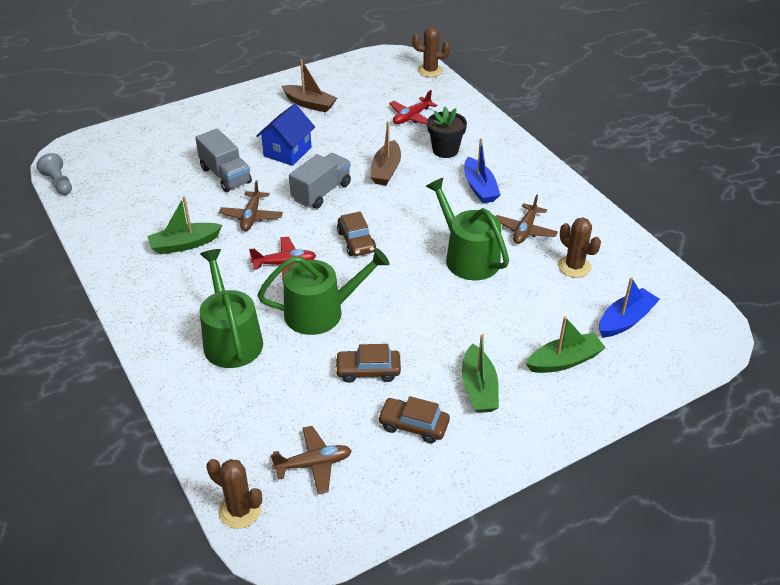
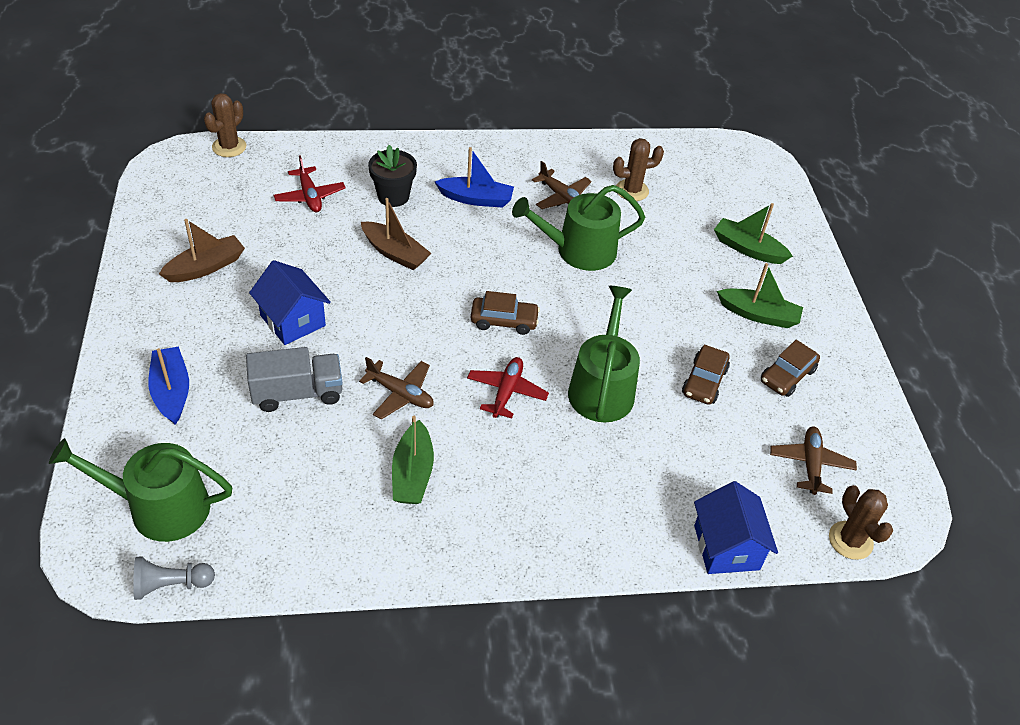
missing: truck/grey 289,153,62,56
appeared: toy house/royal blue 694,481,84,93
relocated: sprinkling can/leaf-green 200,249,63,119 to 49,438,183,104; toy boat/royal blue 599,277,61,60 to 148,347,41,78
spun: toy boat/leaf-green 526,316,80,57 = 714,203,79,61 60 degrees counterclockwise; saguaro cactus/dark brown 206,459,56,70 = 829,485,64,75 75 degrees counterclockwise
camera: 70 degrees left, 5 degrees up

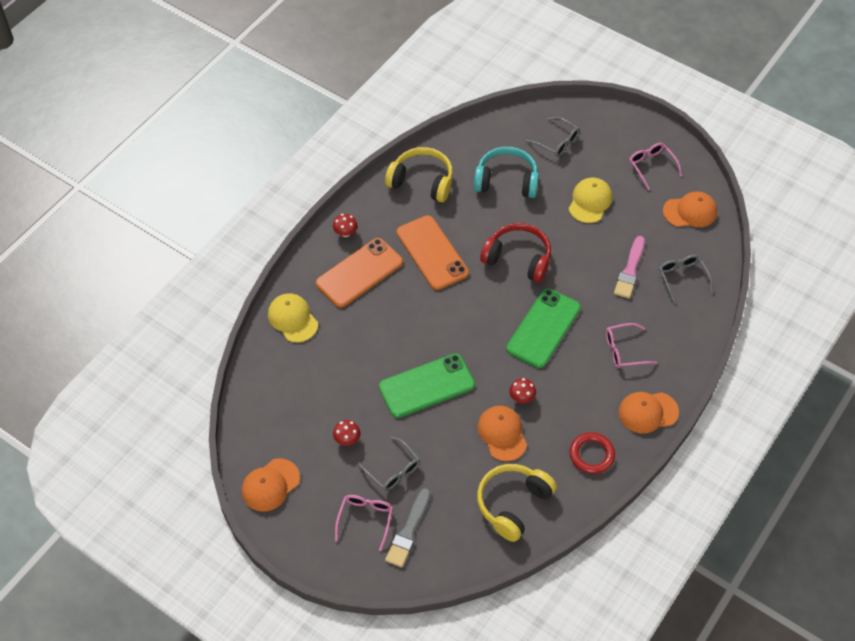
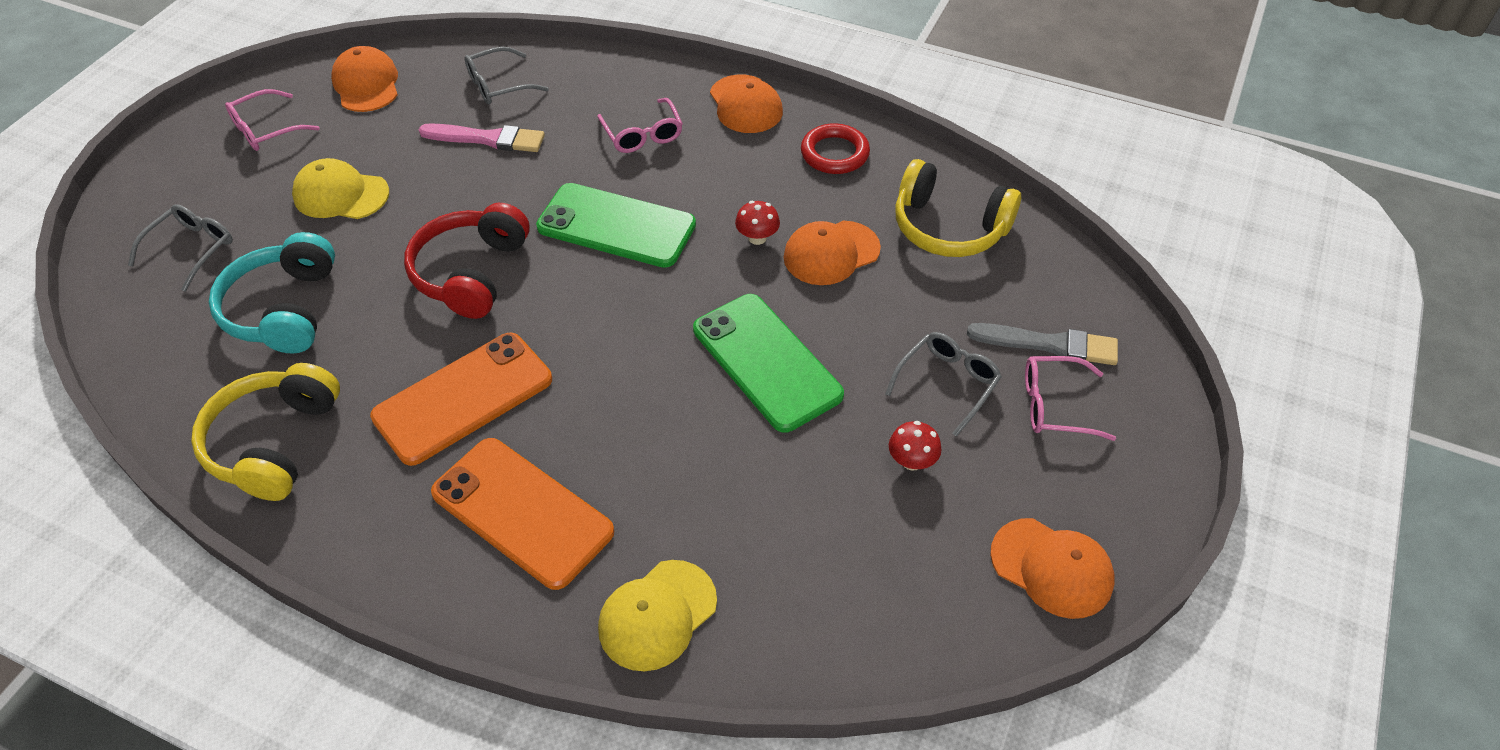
missing: toadstool/red 333,214,25,23
camera: 100 degrees left, 5 degrees down

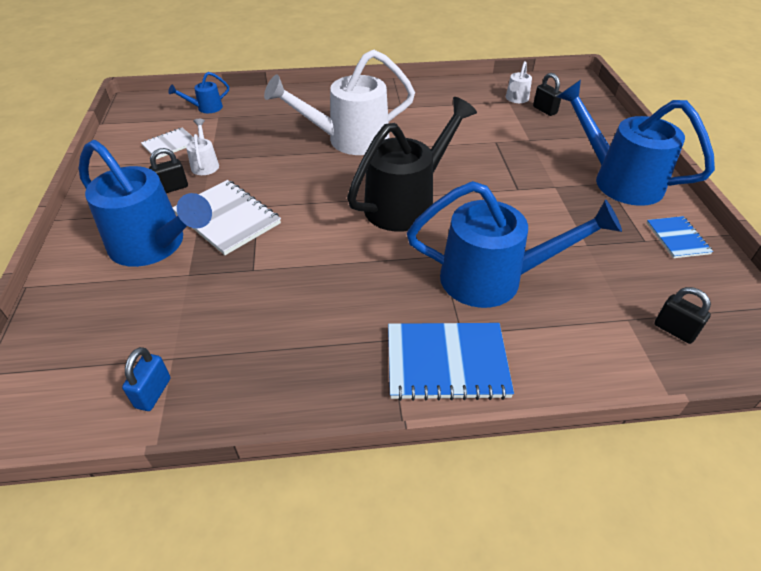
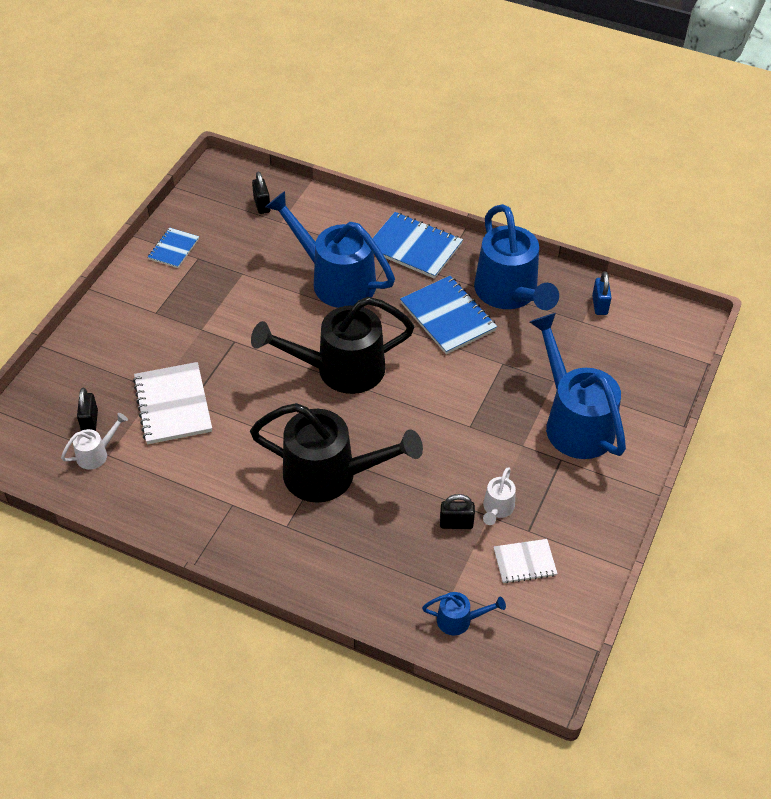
appeared: notebook/royal blue 400,276,97,78
relocated: notebook/white 172,180,109,75 to 133,362,79,82; lock/ebony 149,148,39,45 to 440,494,35,35; sprinkling can/royal blue 557,80,158,126 to 474,204,85,106
colour: sprinkling can/white 264,50,151,105 to sprinkling can/ebony 250,403,173,100
spun: lock/royal blue 122,347,48,64 = 592,271,20,44 45 degrees counterclockwise
camera: 150 degrees left, 5 degrees up

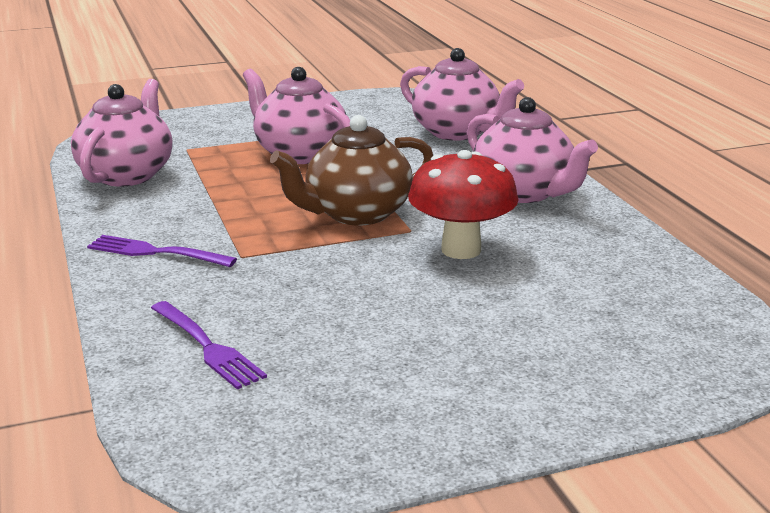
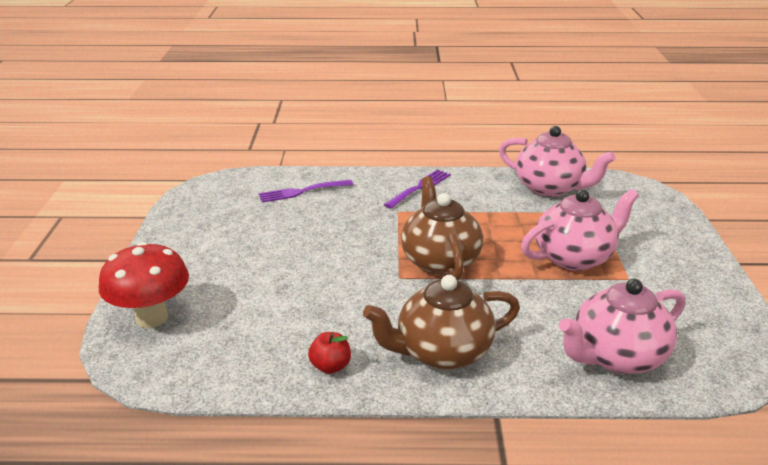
appeared: apple fruit/red 308,332,43,42
relocated: toadstool/red 408,150,111,109 to 99,242,90,86
colour: teapot/pink 467,97,131,106 to teapot/dark brown 363,275,157,95
camera: 110 degrees right, 5 degrees up

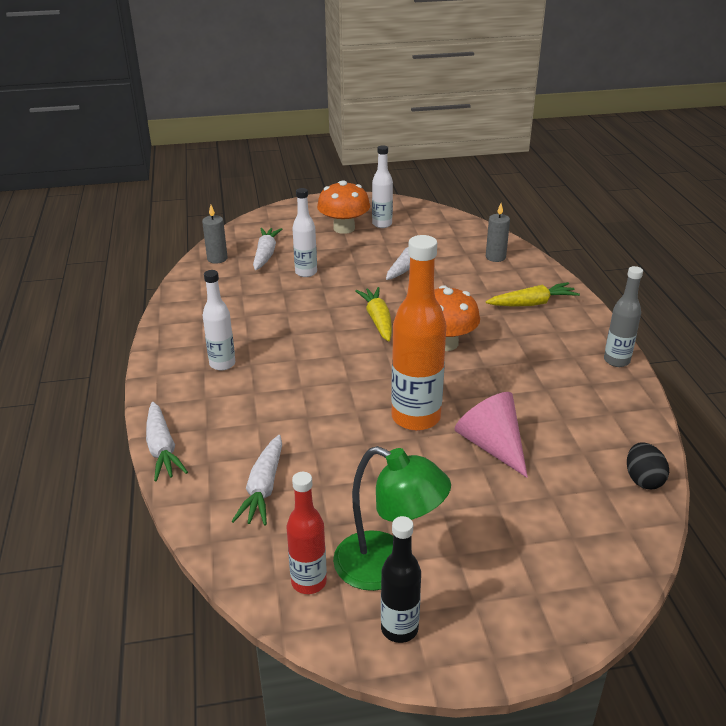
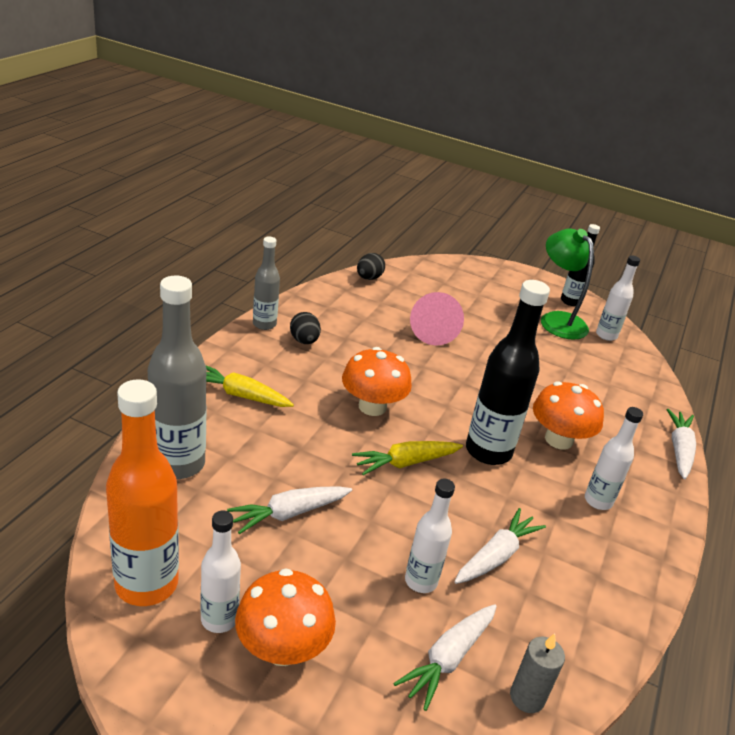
appeared: egg shape/ebony 290,312,31,32; flask/ebony 466,280,84,185; toadstool/orange-coloured 533,381,71,69
relocated: flask/orange-coloured 391,235,55,196 to 106,379,73,227; toy carrot/white 232,435,50,91 to 454,508,92,76
exchanged: candle/grey 486,203,24,59 to flask/grey 148,276,59,203
colour: flask/red 287,472,40,122 to flask/white 596,256,44,85
spun: toy carrot/golden 355,287,37,54 = 352,441,111,34 45 degrees clockwise
camera: 150 degrees left, 0 degrees up

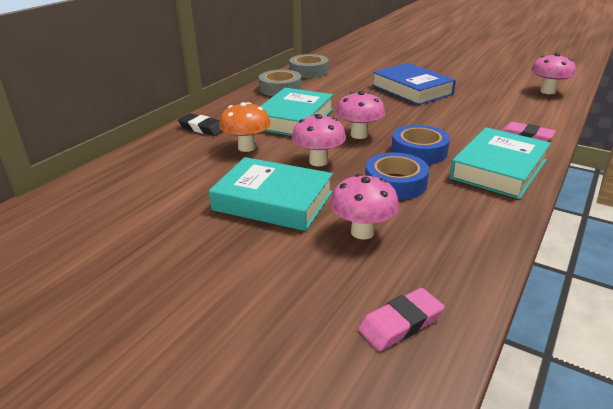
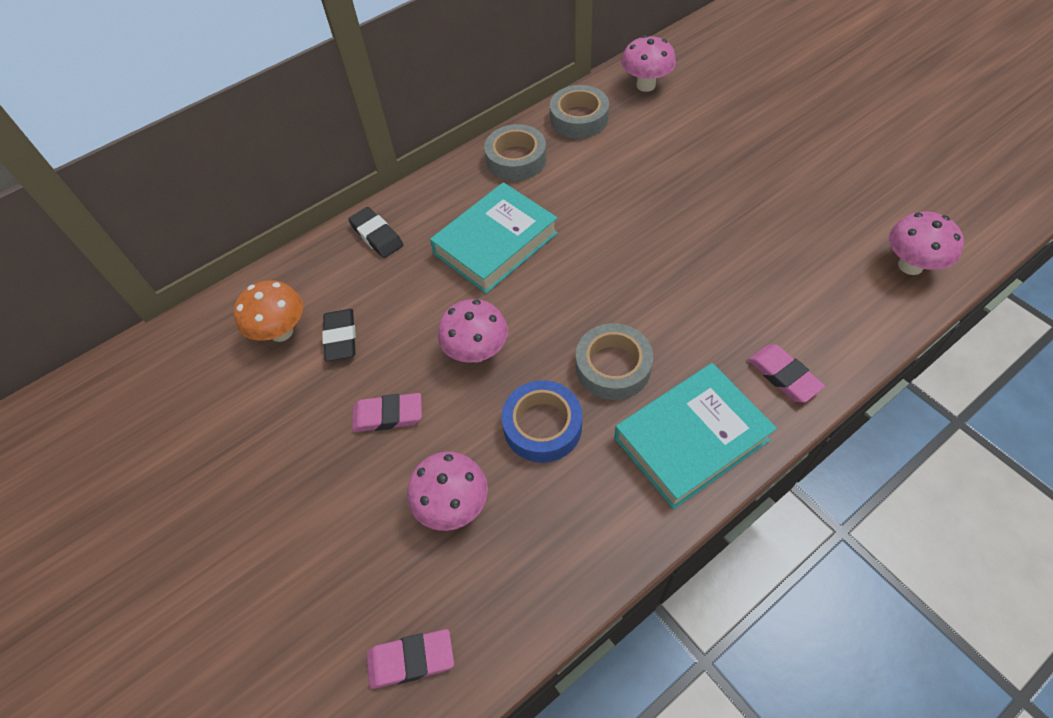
missing: book/royal blue 372,63,84,42
appeared: pencil eraser/ebony 322,309,34,53
relocated: toadstool/orange-coloured 219,102,52,50 to 233,280,70,62; toadstool/pink 336,91,49,48 to 621,35,55,57
exchanged: book/turquoise 209,157,124,74 to pencil eraser/pink 352,393,70,39
colour: sticky tape/royal blue 391,125,59,39 to sticky tape/grey 576,323,77,77
camera: 25 degrees right, 25 degrees up

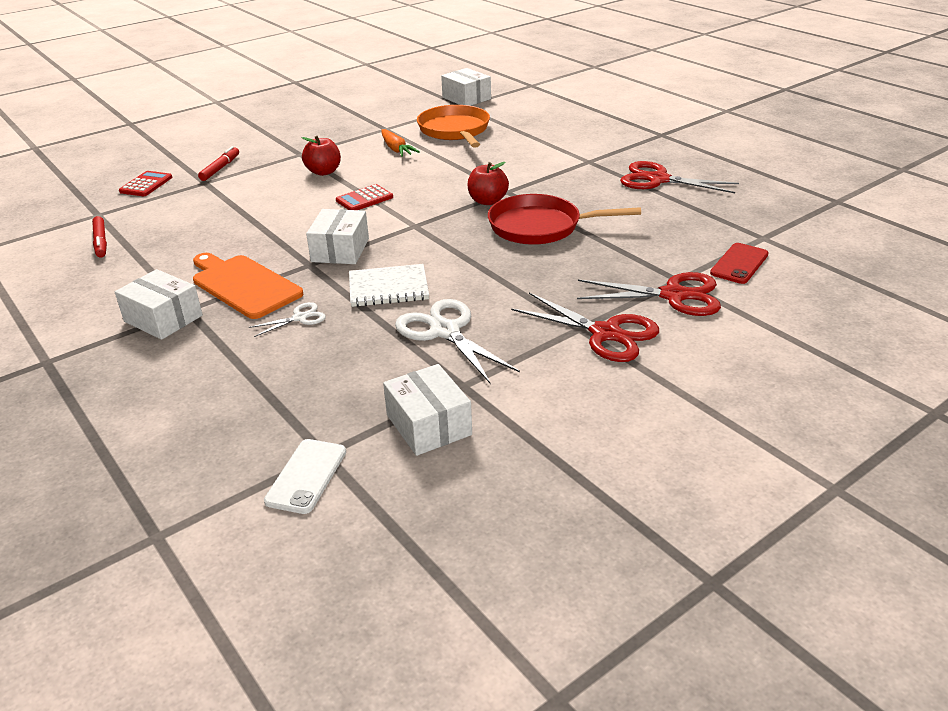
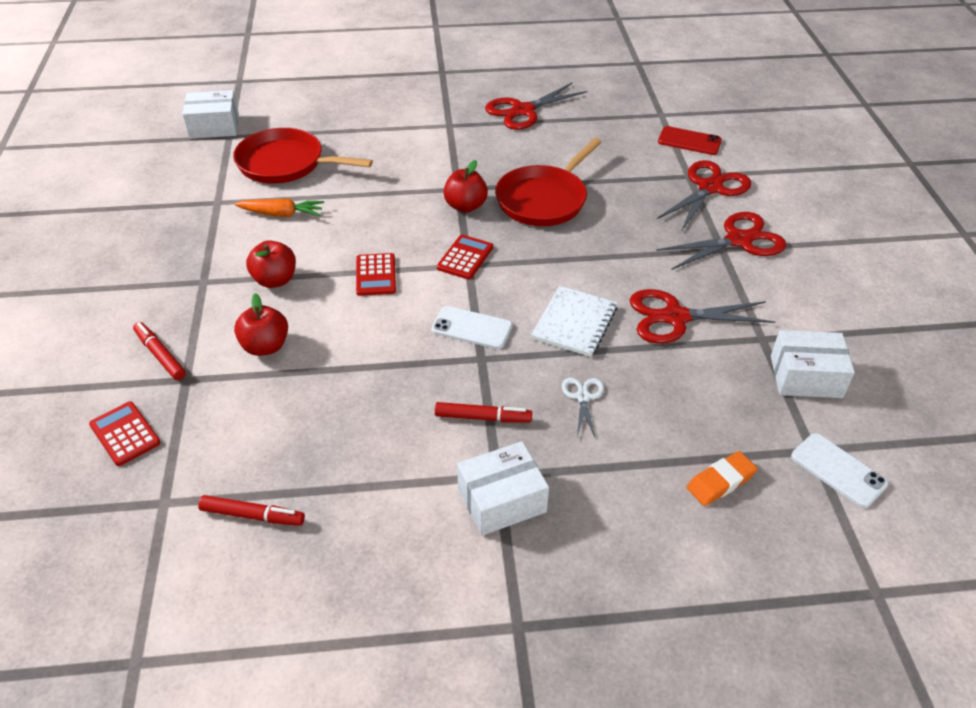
appeared: apple fruit/red 234,293,54,63; adding machine/red 437,235,56,45; pencil eraser/orange-coloured 686,451,72,55
exchanged: parcel/white 306,209,63,55 to smartphone/white 431,306,81,43; cutting board/orange-coloured 193,253,111,66 to marker/red 435,402,97,21
colour: frying pan/orange-coloured 417,105,73,43 to frying pan/red 233,128,140,56; scissors/white 395,299,125,84 to scissors/red 630,289,145,55
spun: smartphone/red 710,243,59,41 = 658,126,64,29 45 degrees counterclockwise
camera: 60 degrees left, 10 degrees up

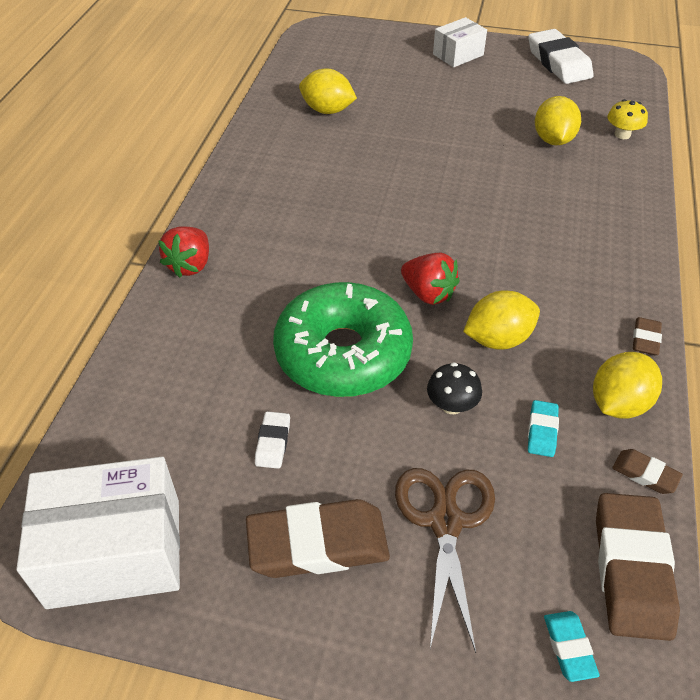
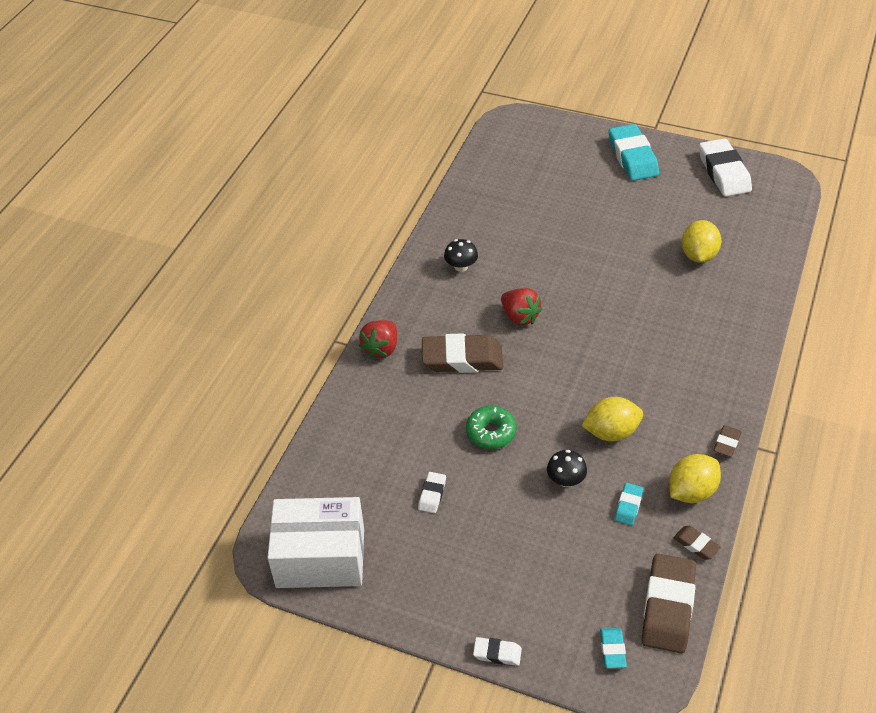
missing: toy lemon/golden 299,69,58,45; scissors/dark brown 395,468,100,185; toadstool/golden 607,99,41,40
appeared: toadstool/ebony 444,239,34,33; pencil eraser/white 473,637,49,29
relocated: pencil eraser/dark brown 246,499,144,79 to 422,333,81,40; berry/red 401,253,59,52 to 501,288,41,38
exchanged: parcel/white 433,17,54,50 to pencil eraser/turquoise 609,124,50,57
size: glazed donut/leaf-green 273,282,140,115 = 466,406,51,43 x0.49
camera: 10 degrees right, 0 degrees up

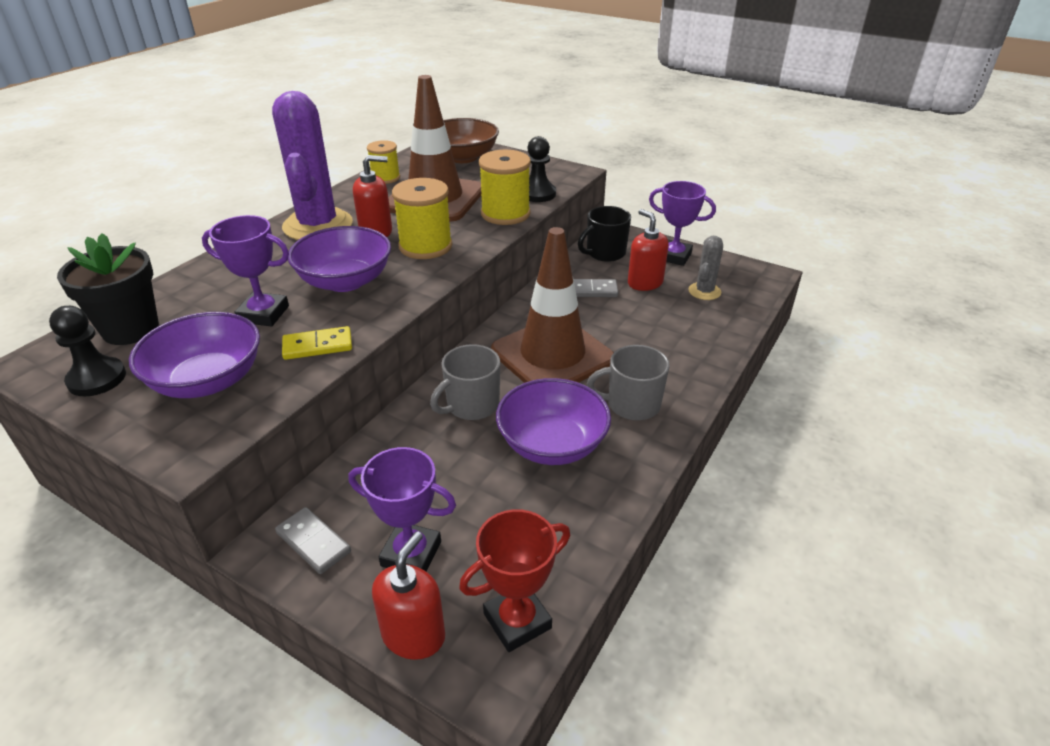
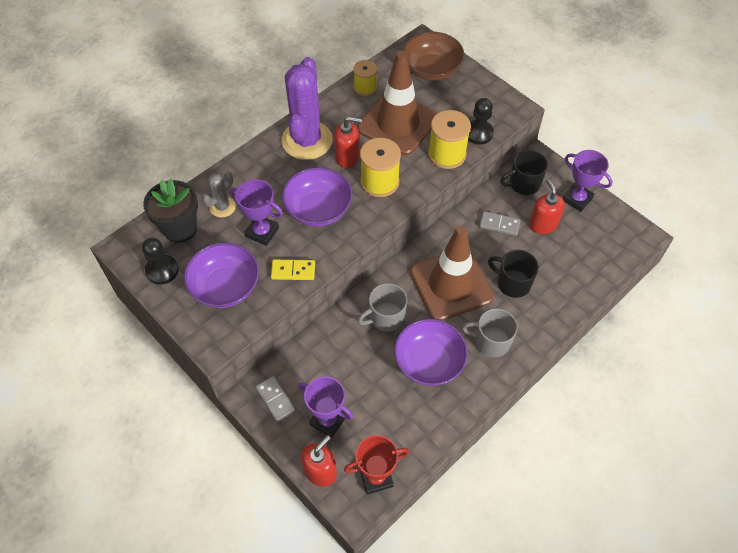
appeared: mug/ebony 488,250,51,48
relocated: saguaro cactus/grey 688,236,35,64 to 202,171,34,47
camera: 15 degrees right, 20 degrees up

